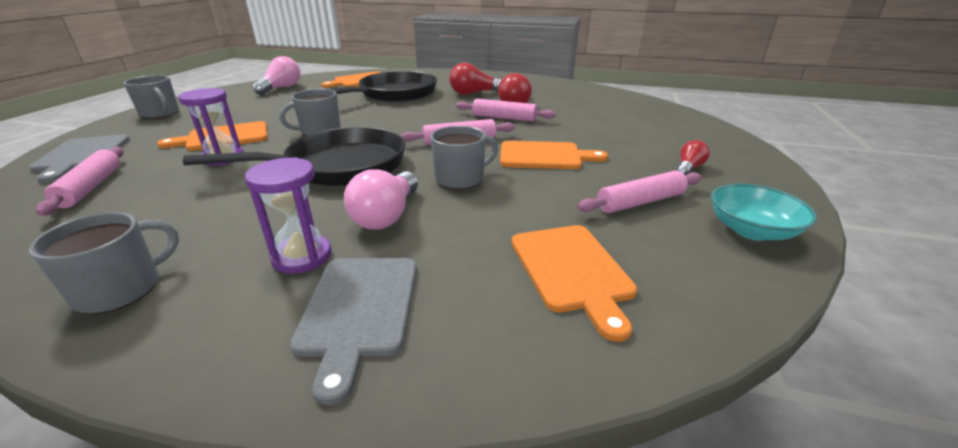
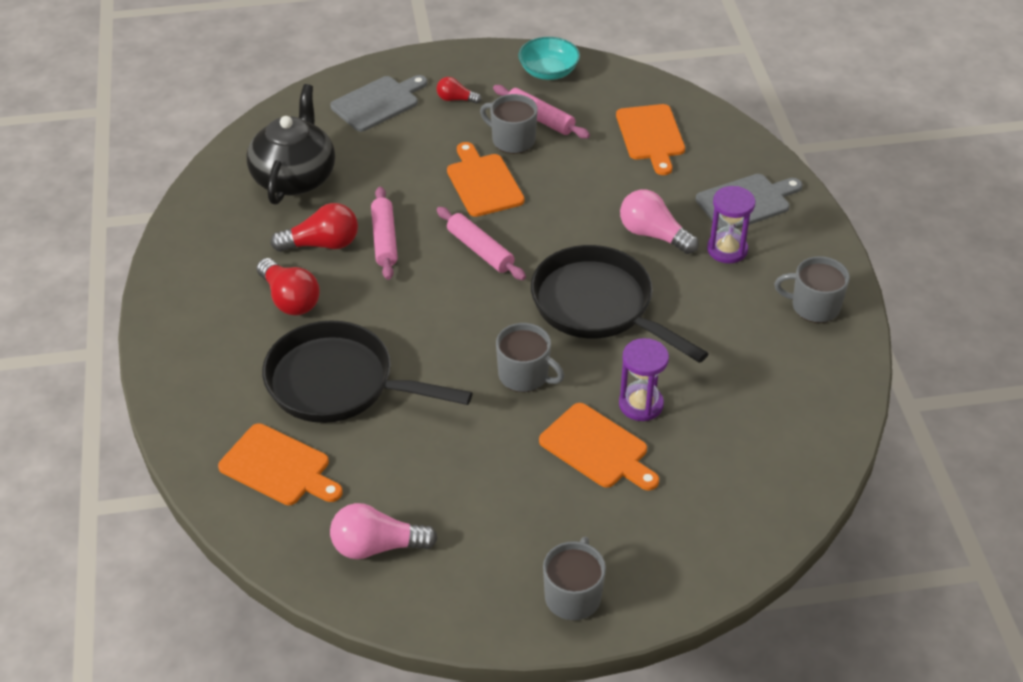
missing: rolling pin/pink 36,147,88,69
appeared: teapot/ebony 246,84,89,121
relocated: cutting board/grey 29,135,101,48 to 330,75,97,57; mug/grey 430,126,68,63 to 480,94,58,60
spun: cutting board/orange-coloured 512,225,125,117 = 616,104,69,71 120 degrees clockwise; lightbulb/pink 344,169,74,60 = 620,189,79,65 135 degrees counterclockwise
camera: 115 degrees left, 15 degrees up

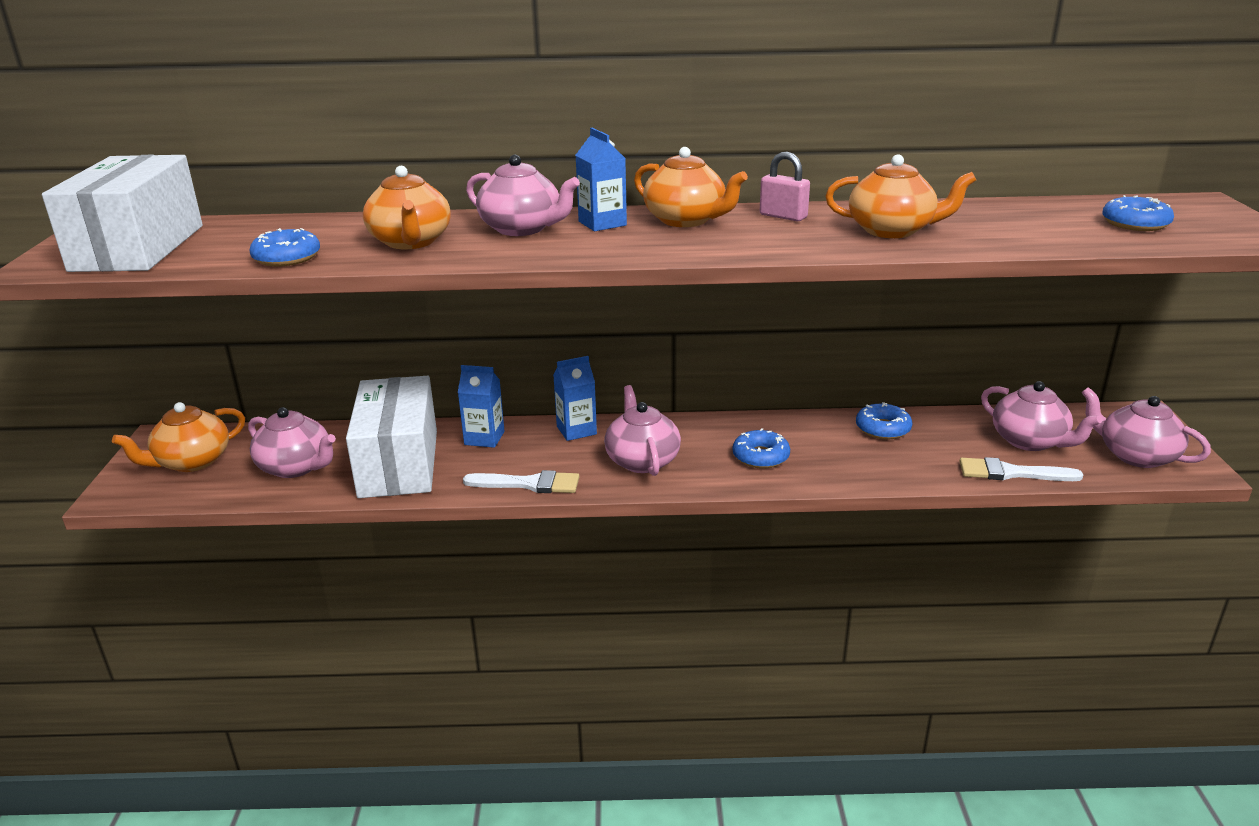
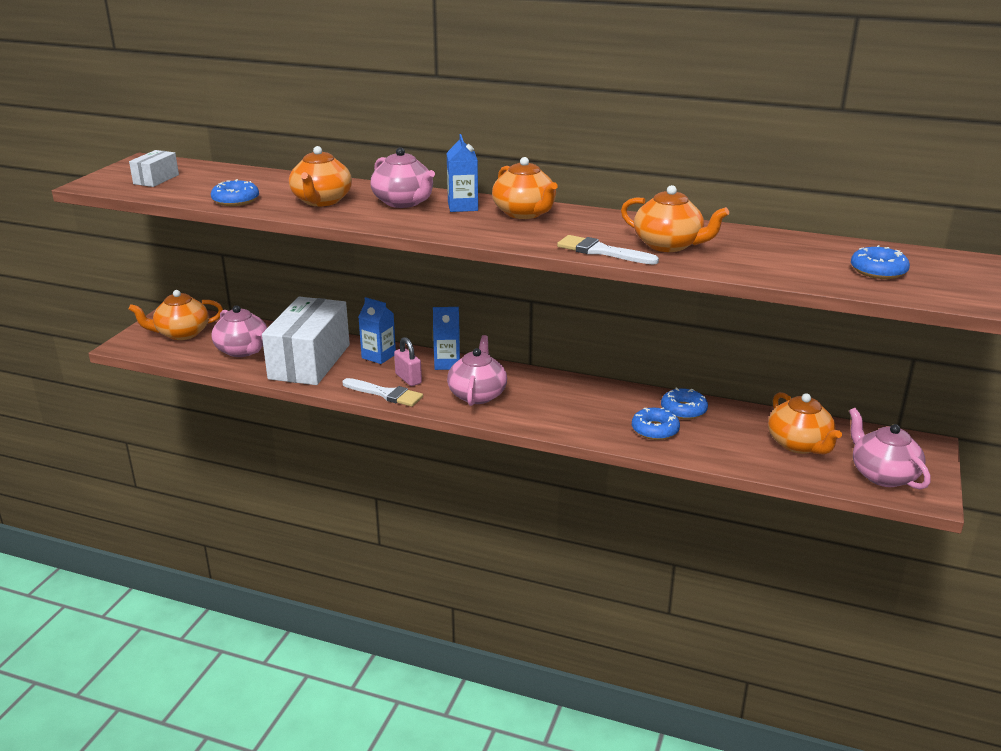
relocated: lock/pink 760,152,50,69 to 394,337,28,49; brush/white 960,457,123,24 to 557,235,102,30; glazed donut/royal blue 733,428,57,41 to 632,407,48,33
colour: teapot/pink 981,381,121,70 to teapot/orange-coloured 768,392,74,62
size: parcel/white 42,155,161,117 = 129,150,50,37 x0.45
camera: 20 degrees right, 0 degrees up

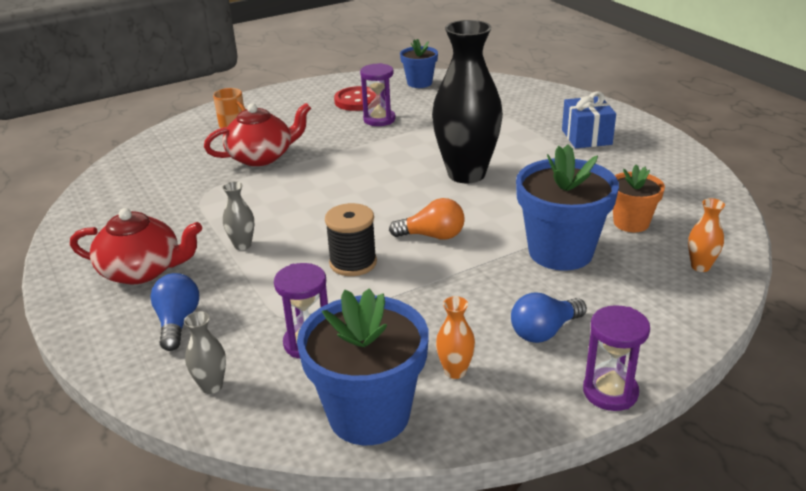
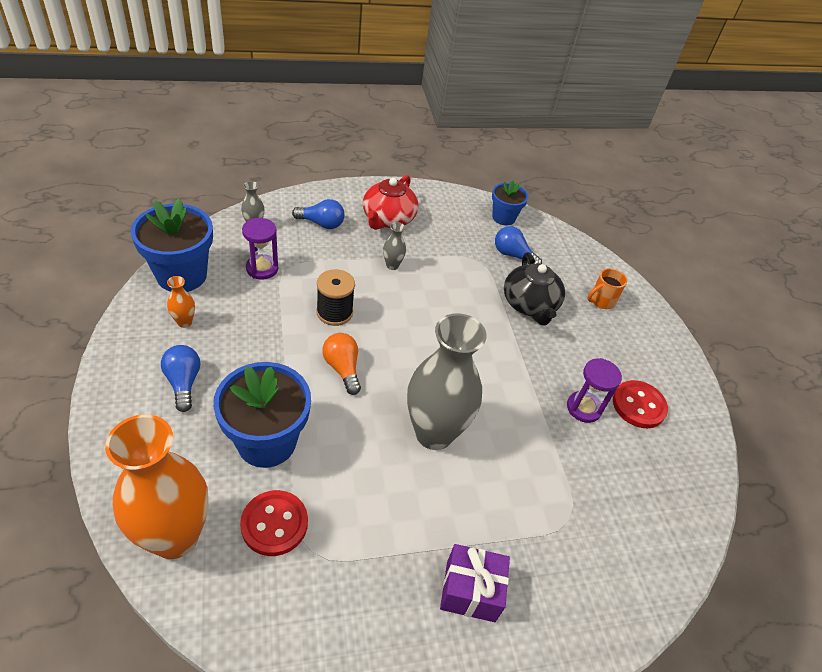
missing: sand timer/purple 583,305,67,106
appeared: lightbulb/royal blue 495,226,47,38
relocated: flower pot/royal blue 400,39,38,49 to 492,180,37,46
exchanged: flower pot/orange-coloured 613,165,52,68 to shirt button/red 240,490,68,66
colour: flower vase/ebony 432,20,71,164 to flower vase/grey 407,313,80,137; wrapped gift/royal blue 562,92,54,56 to wrapped gift/purple 440,544,70,78; teapot/red 204,103,107,63 to teapot/ebony 504,252,61,73
spun: lightbulb/orange-coloured 389,198,76,42 = 322,333,39,62 135 degrees clockwise
size: flower vase/orange-coloured 688,198,37,74 = 105,414,104,145 x2.49
camera: 100 degrees right, 15 degrees up

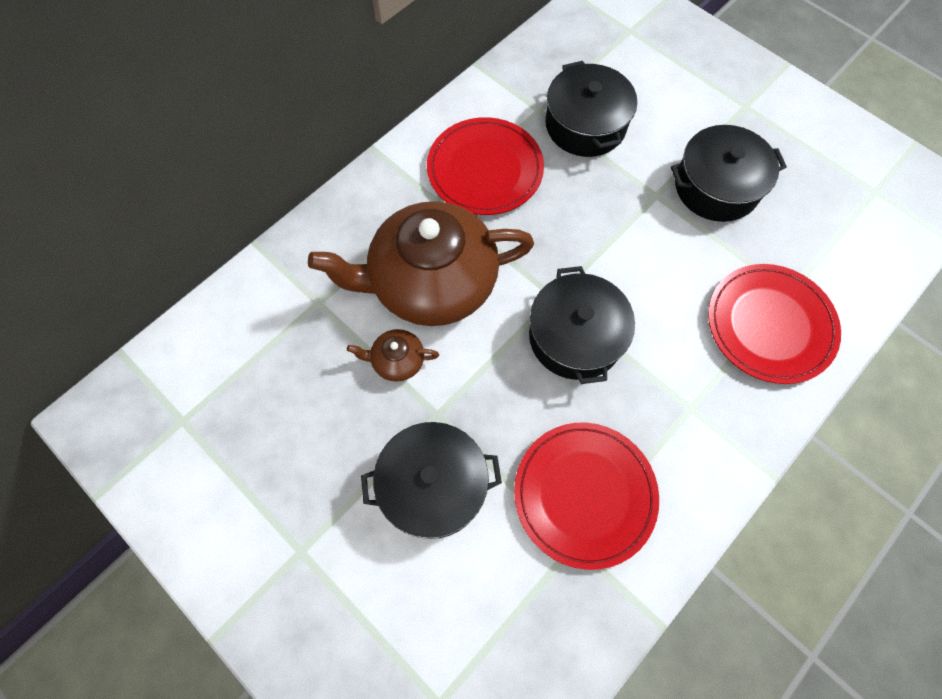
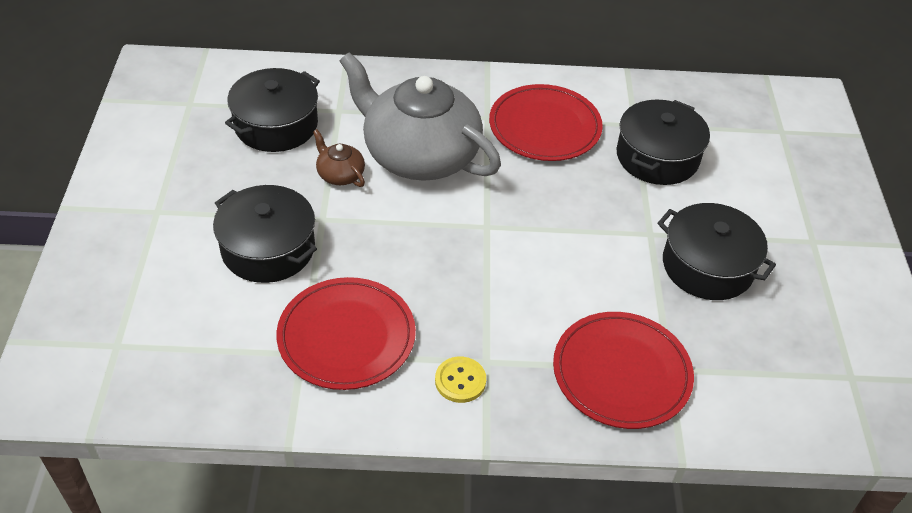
appeared: shirt button/golden 435,357,51,46
relocated: pot/ebony 529,266,106,118 to 225,68,95,84
colour: teapot/dark brown 308,201,226,125 to teapot/grey 340,52,161,129
camera: 45 degrees right, 20 degrees down

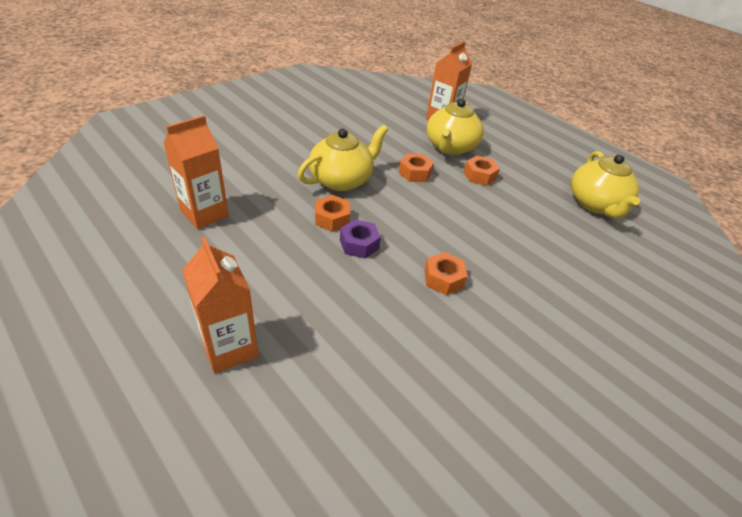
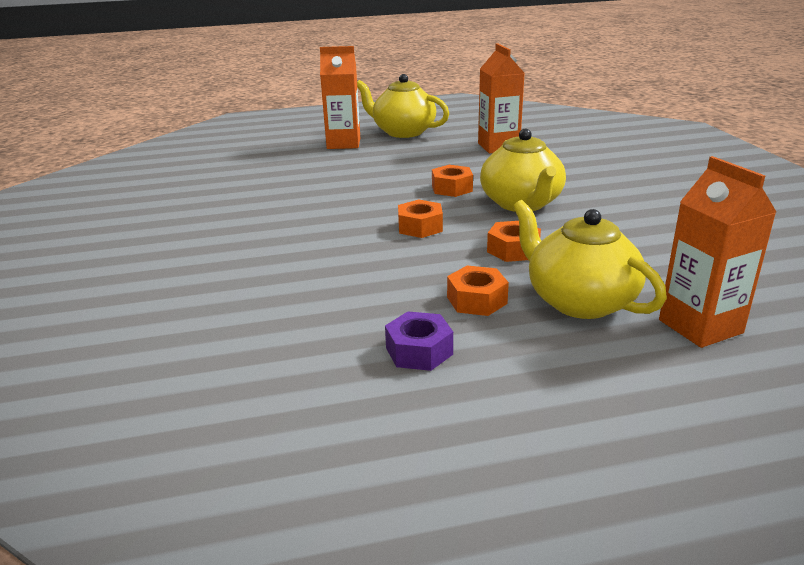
relocated: teapot/golden 571,151,69,68 to 357,74,92,64; hexagon nut/purple 340,219,41,40 to 385,311,68,60; hexagon nut/orange-coloured 424,252,43,43 to 398,200,45,38
camera: 125 degrees right, 15 degrees down

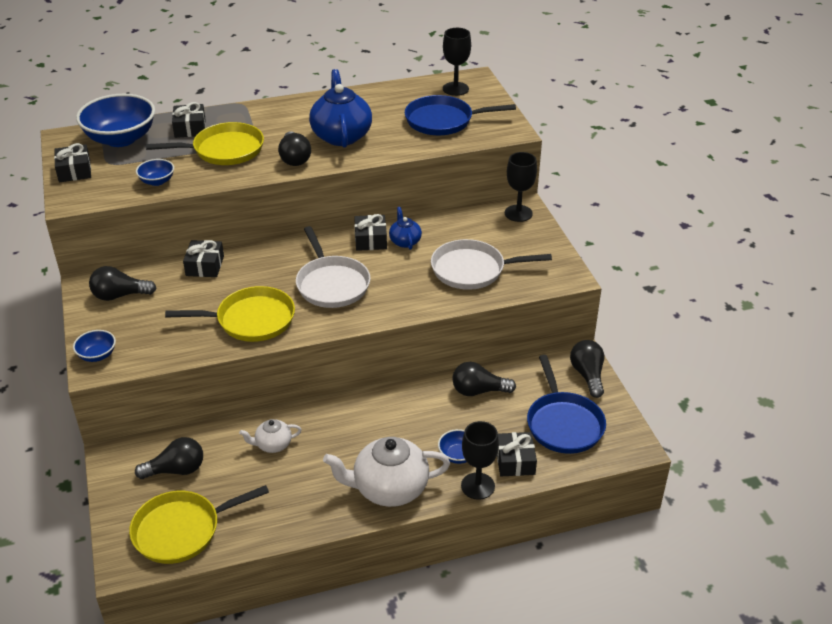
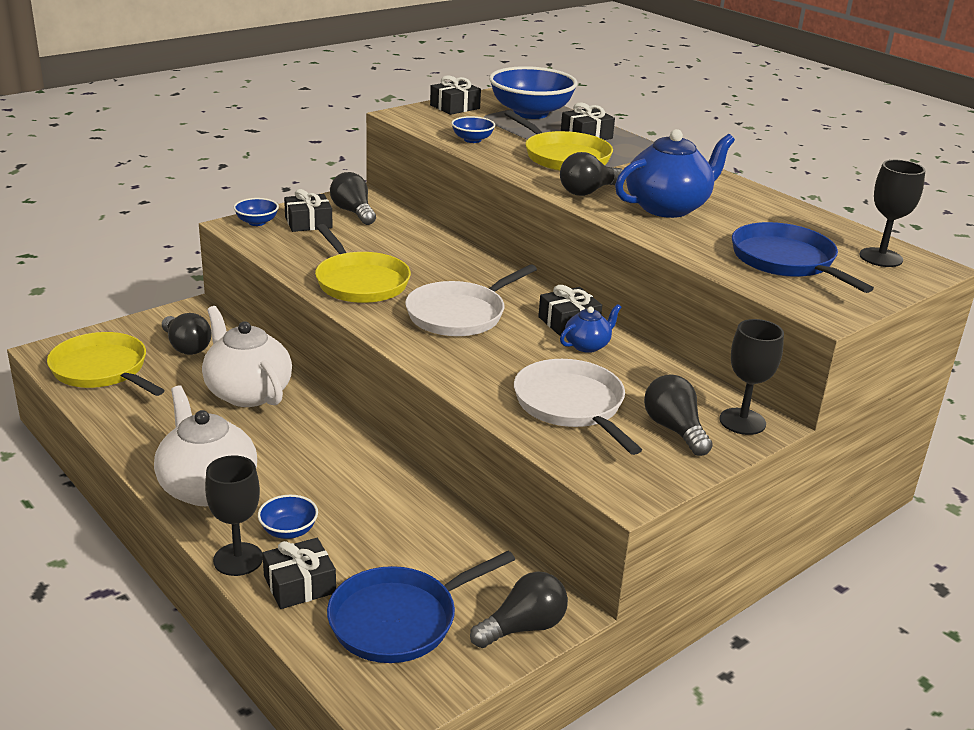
relocated: wrapped gift/ebony 183,240,41,37 to 284,189,49,43; lightbulb/ebony 452,362,64,34 to 644,374,69,82
size: teapot/white 239,419,63,34 = 202,306,90,101 x1.96
camera: 65 degrees right, 10 degrees down

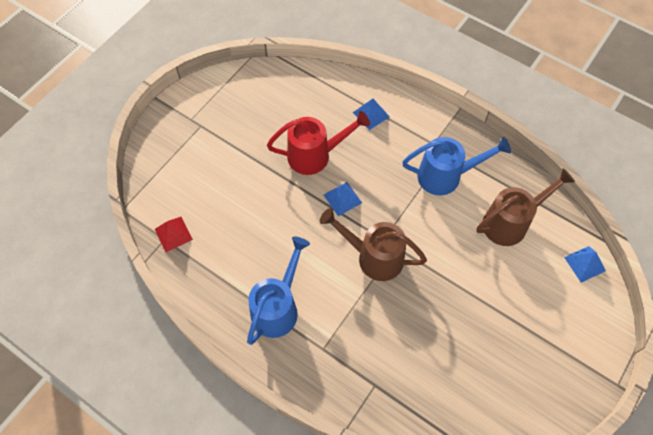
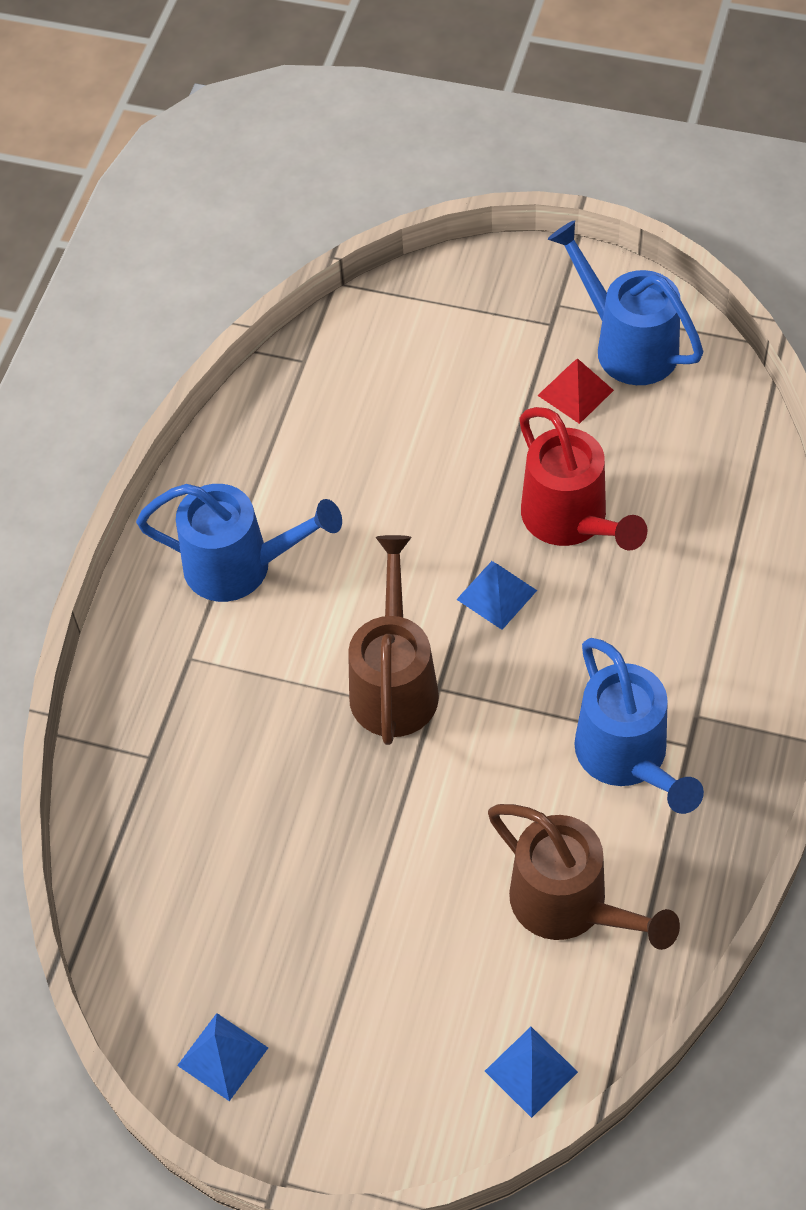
appeared: sprinkling can/royal blue 548,220,155,165
relocated: solid pyramid/royal blue 353,99,37,31 to 177,1013,91,88; solid pyramid/red 155,217,38,35 to 537,358,77,66
camera: 75 degrees right, 5 degrees down

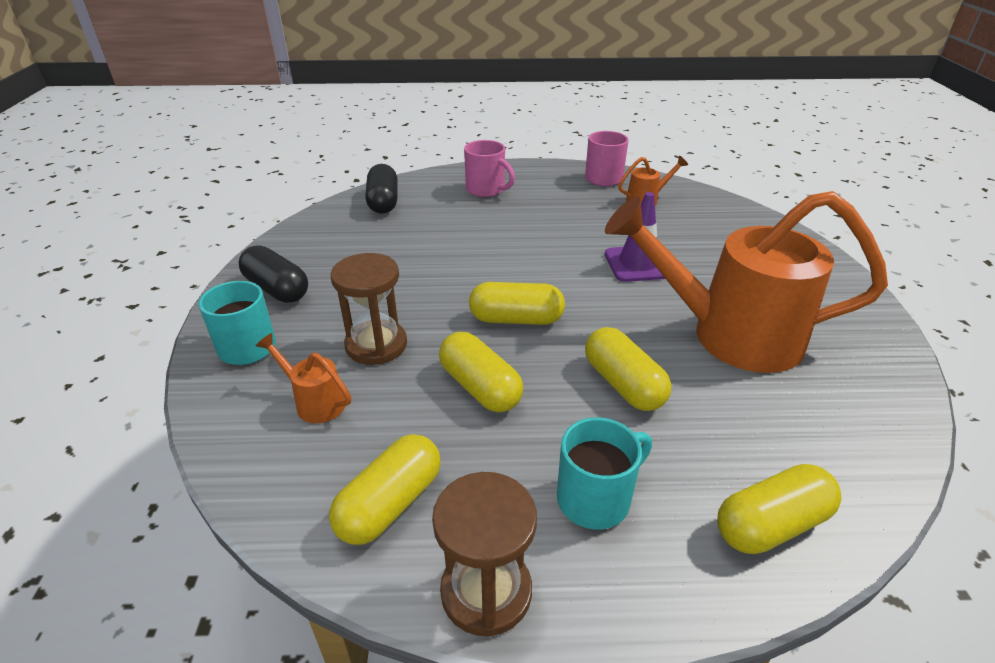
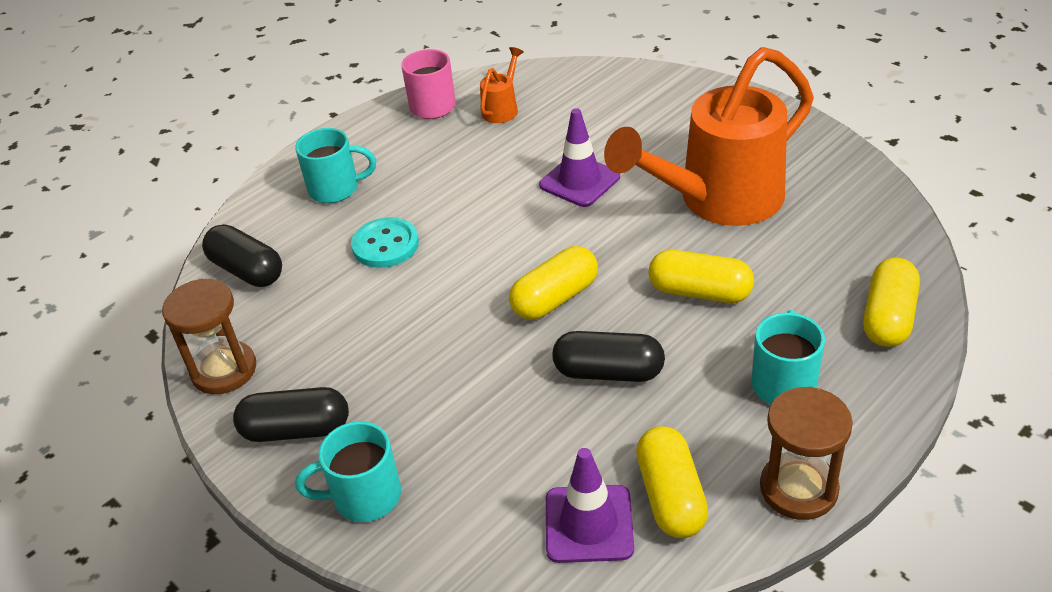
missing: sprinkling can/orange-coloured 256,333,95,90
appeared: shirt button/turquoise 351,217,68,51; traffic cone/purple 546,448,88,115
relocated: sand timer/dark brown 331,253,76,112 to 162,279,94,115
colour: mug/pink 464,140,51,57 to mug/turquoise 295,128,81,75; capsule/golden 439,332,84,80 to capsule/ebony 552,331,113,51
camera: 40 degrees left, 5 degrees up

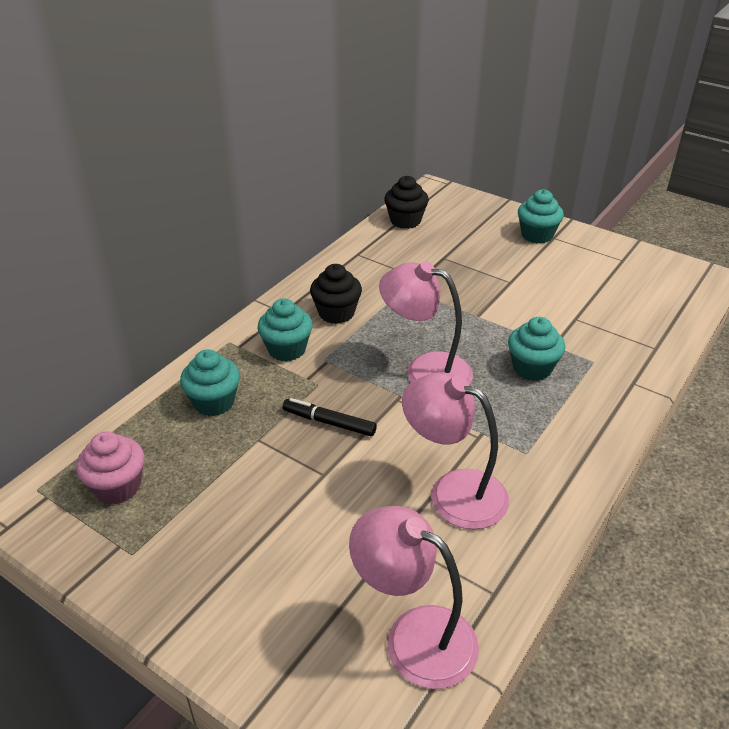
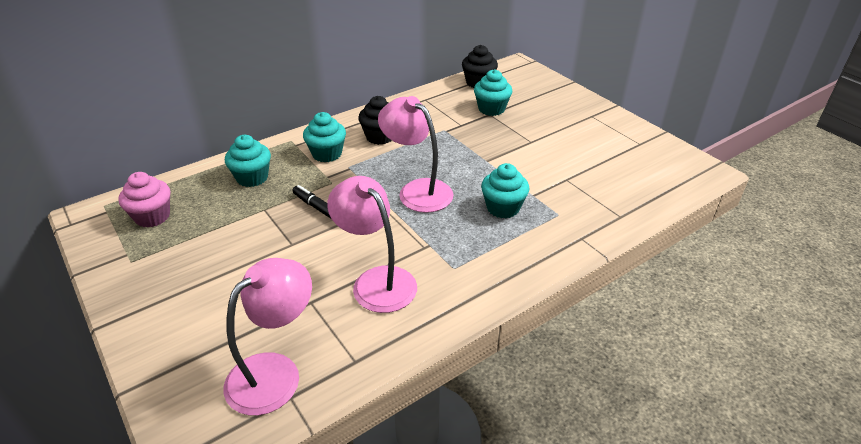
relocated: cupcake/turquoise 518,189,46,55 to 474,69,39,47
spun: desk lamp/pink 349,506,130,183 = 224,258,88,158 75 degrees clockwise
camera: 20 degrees right, 0 degrees up

